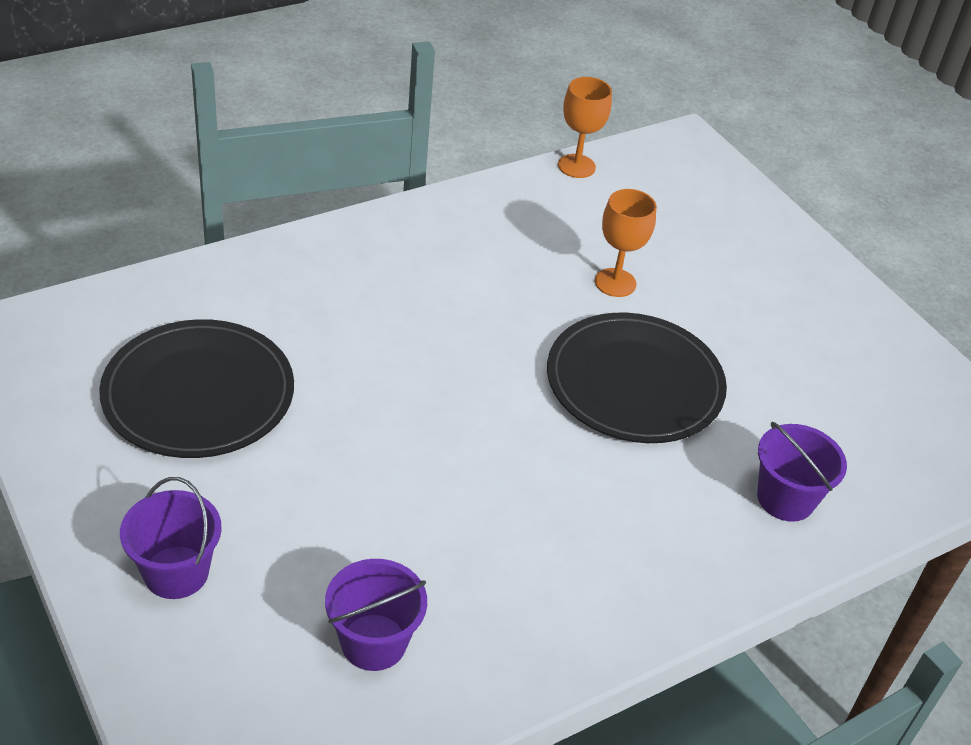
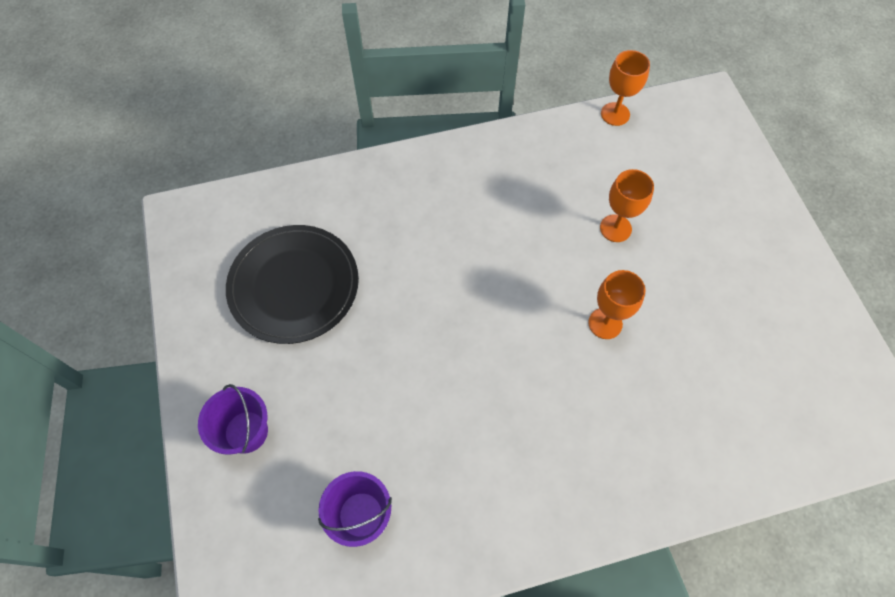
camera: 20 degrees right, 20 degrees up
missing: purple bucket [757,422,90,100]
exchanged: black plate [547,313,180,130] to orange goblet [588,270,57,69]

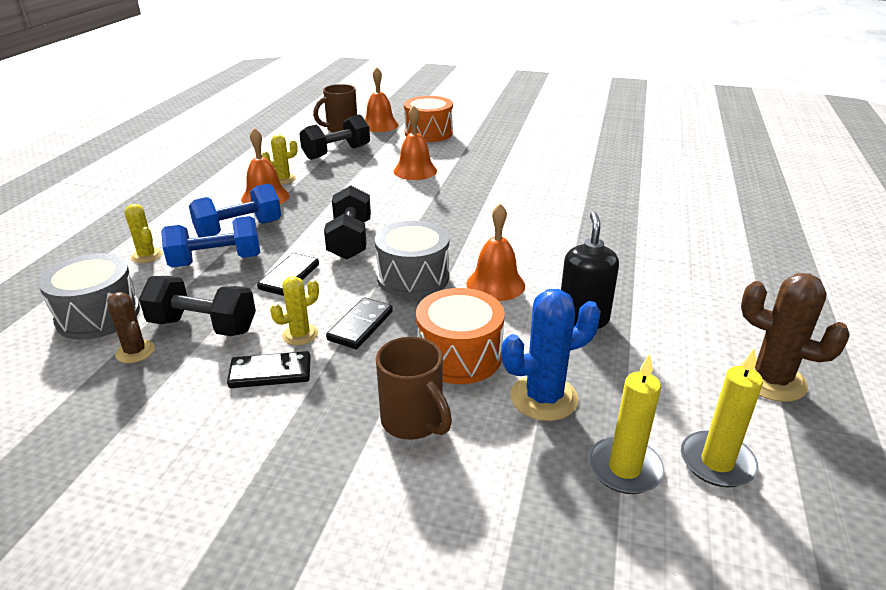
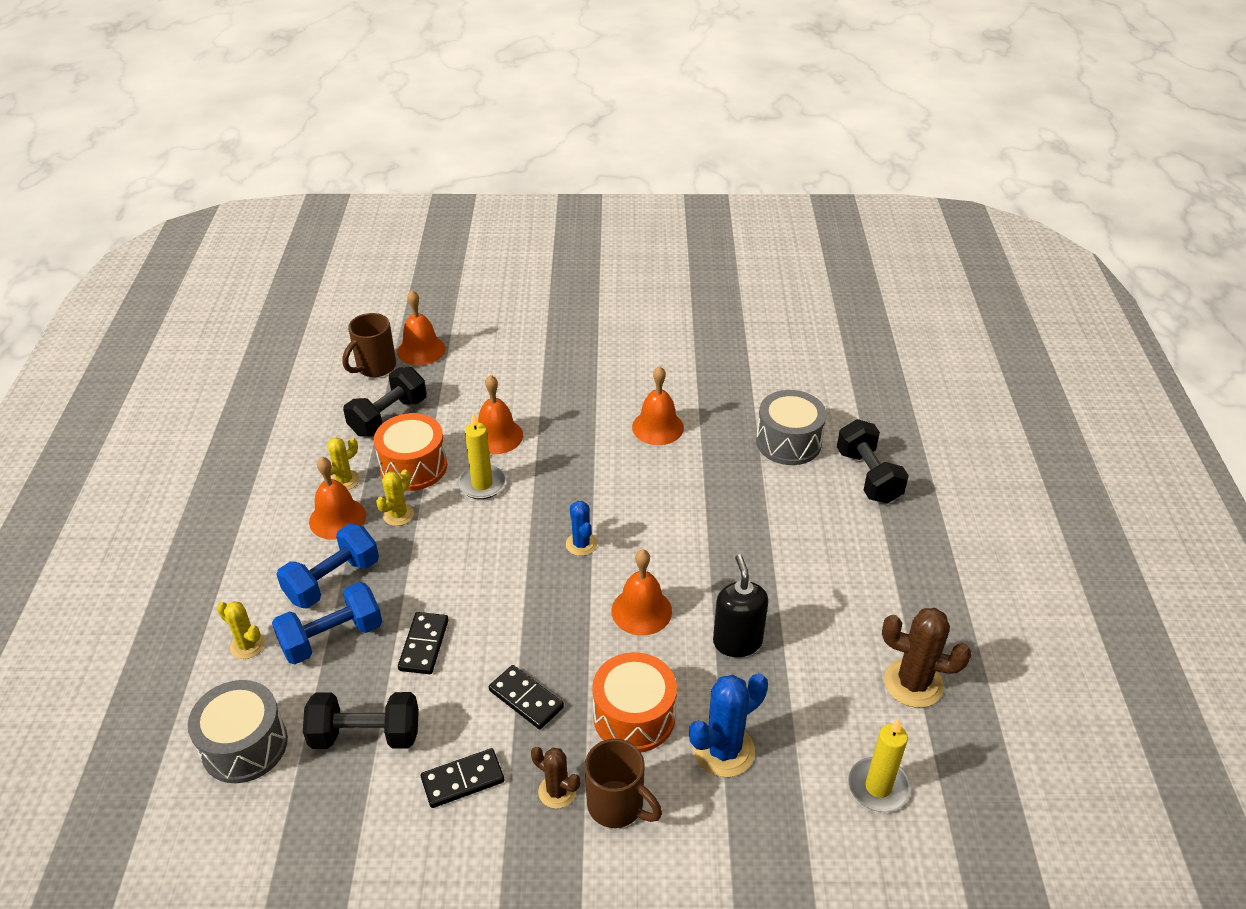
camera: 15 degrees left, 10 degrees up
appeared: blue cactus [566,501,31,55]; orange bell [632,366,52,79]
relocated: orange drum [404,96,49,46] to [374,413,73,78]; yellow cactus [270,276,49,69] to [376,469,38,57]; yellow candle [588,354,76,140] to [457,412,49,87]; brown cactus [107,292,48,71] to [531,747,49,62]; grey drum [375,221,74,77] to [756,390,71,75]; black dumbbell [324,185,47,75] to [837,419,72,85]
spun: black domino [326,298,67,51] = [489,665,75,64] 60 degrees counterclockwise

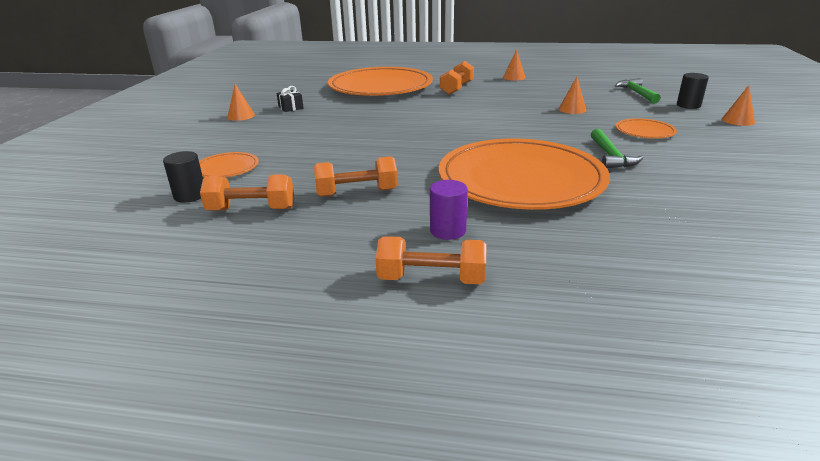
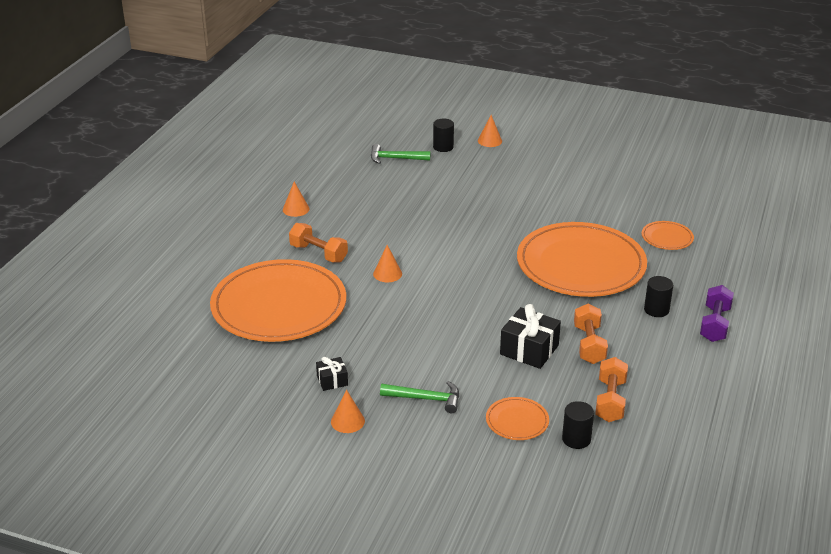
camera: 80 degrees left, 5 degrees up
appeared: black gift [500,304,61,65]
relocated: orange cone [559,77,27,37] to [373,245,29,37]; green hammer [591,129,53,39] to [380,381,79,32]; orange plate [616,118,61,21] to [642,221,52,29]
colour: purple cylinder [430,180,38,60] to black cylinder [644,276,29,41]; orange dumbbell [376,236,111,48] to purple dumbbell [700,285,34,57]

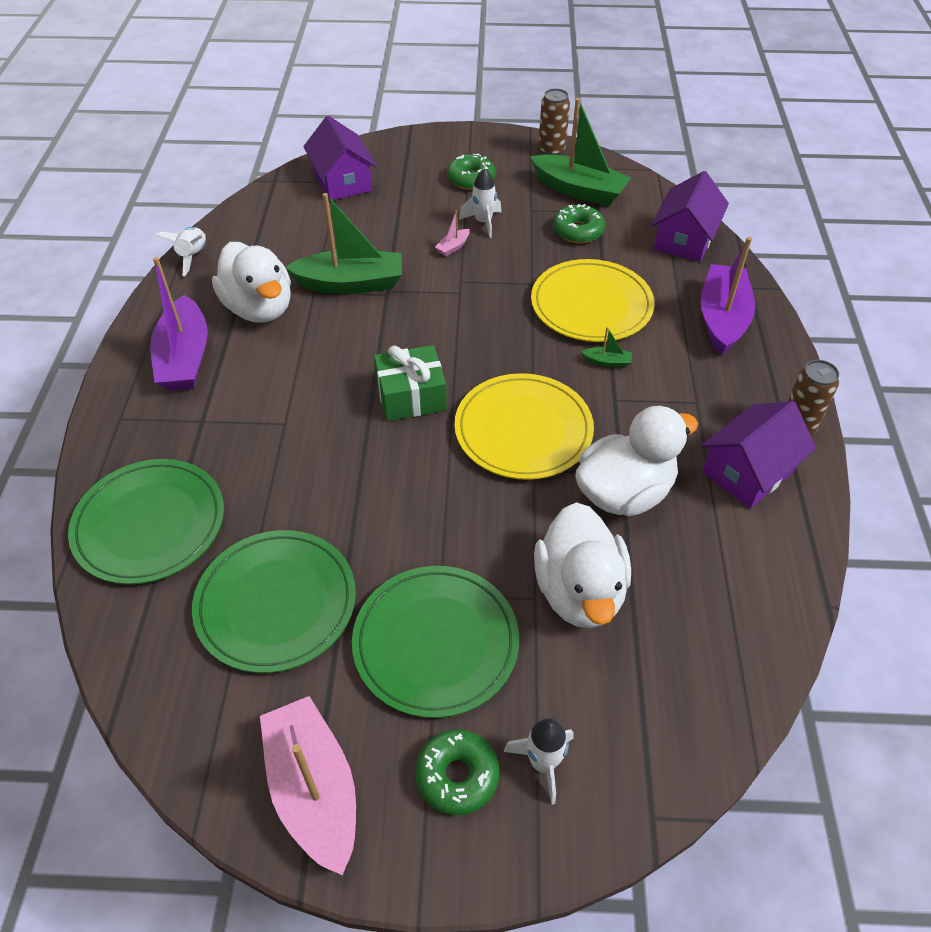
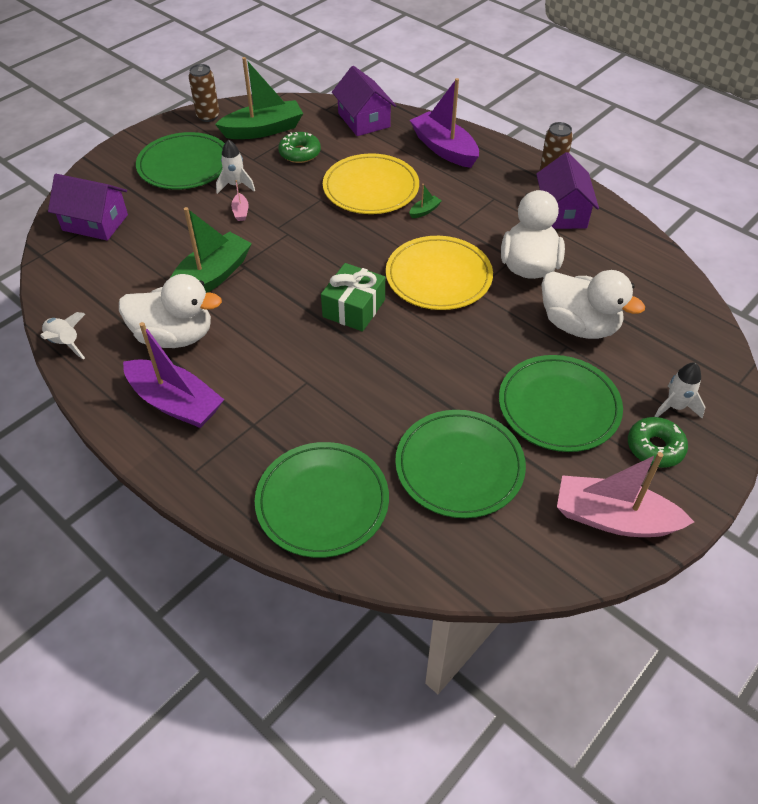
camera: 50 degrees left, 0 degrees up
exchanged: green donut [447,154,49,36] to green plate [136,132,89,58]

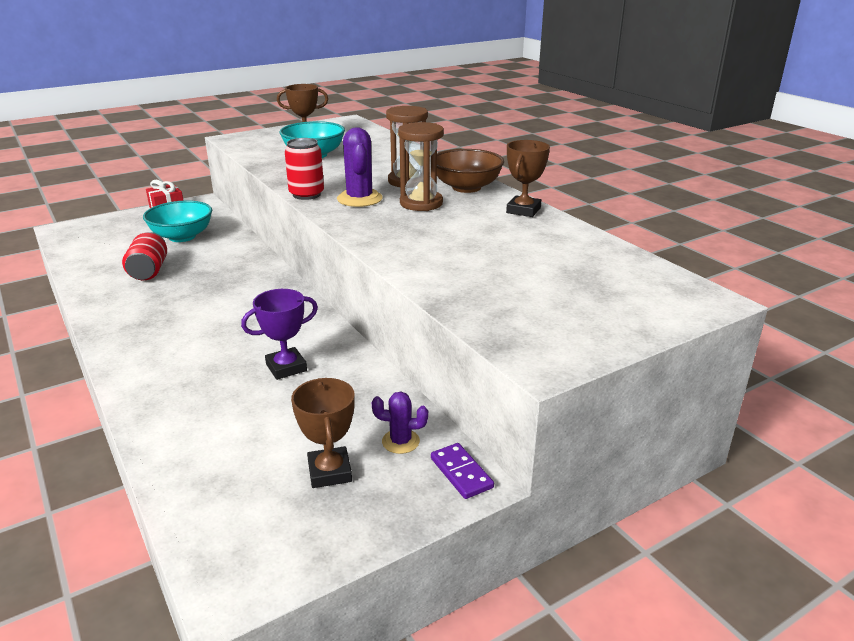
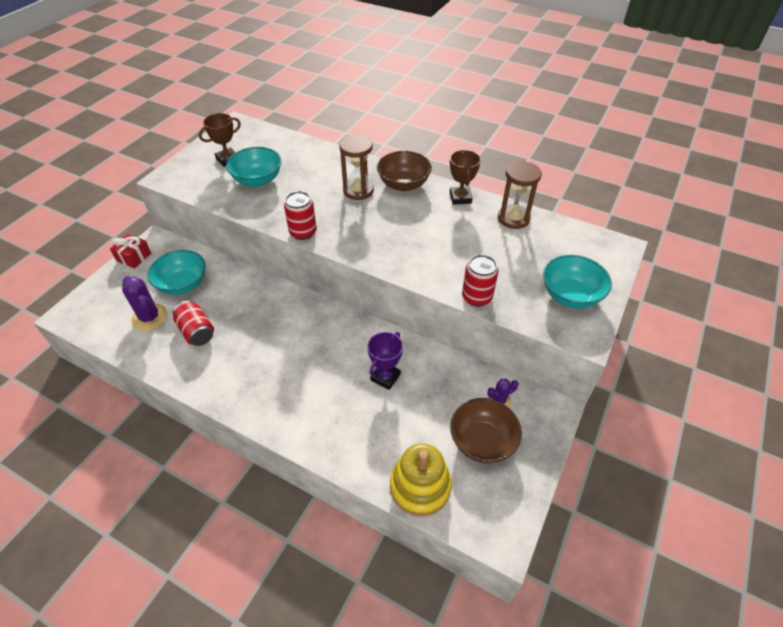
camera: 30 degrees left, 20 degrees up
missing: purple domino [431,443,63,56]
appeared: yellow stacking toy [390,443,62,74]; red can [462,255,36,52]; turquoise bowl [543,255,69,54]
relocated: purple cactus [337,127,46,80] to [122,276,46,55]; brown hourglass [398,122,46,89] to [498,161,44,68]
exchanged: brown trophy [291,378,64,110] to brown bowl [450,398,72,65]

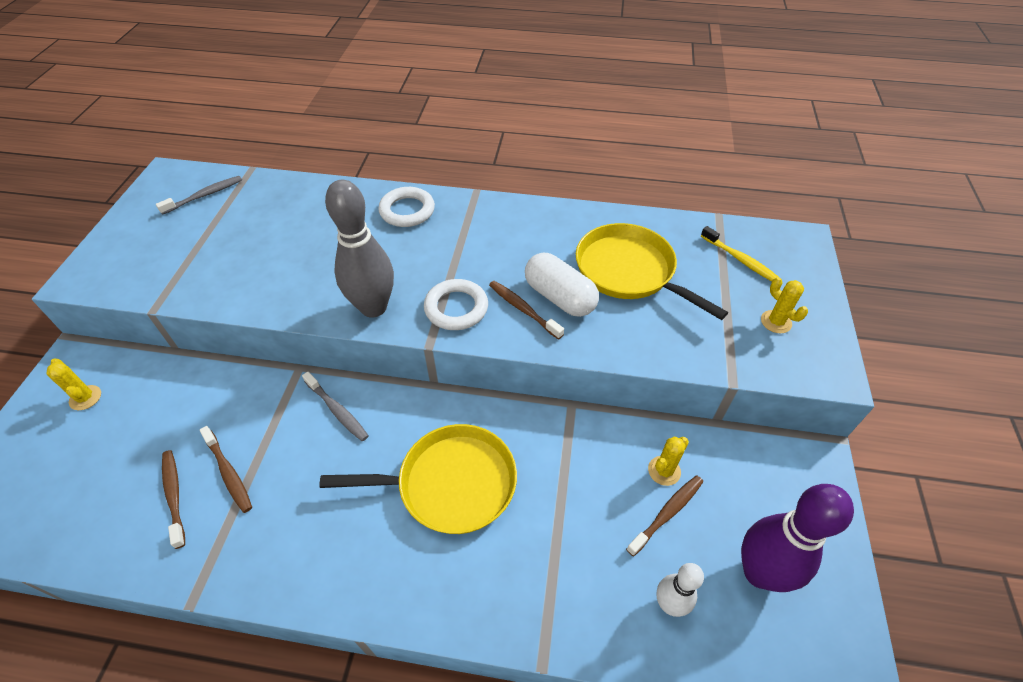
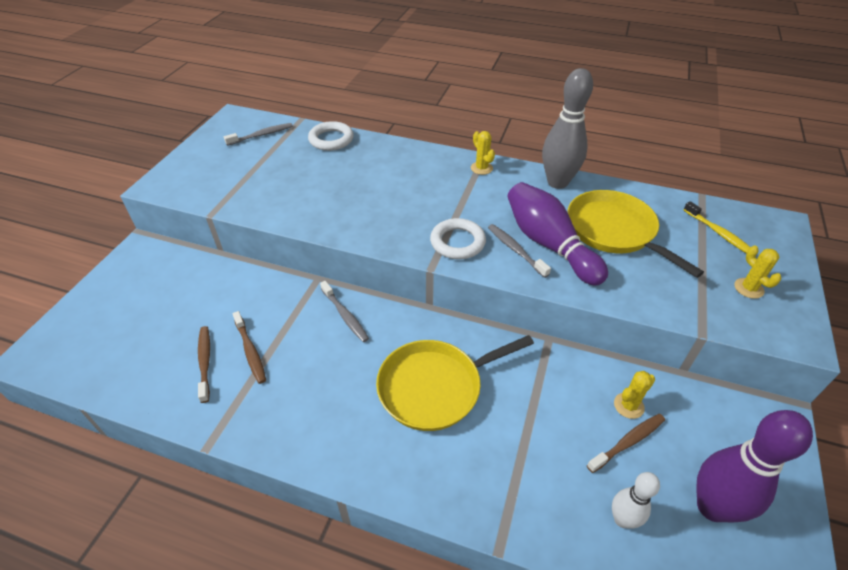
camera: 10 degrees right, 5 degrees down
relocated: white ring [378,187,57,40] to [308,121,46,30]; yellow cactus [46,359,55,51] to [471,131,24,44]; grey bowling pin [325,180,69,138] to [542,68,51,121]
exchanged: white capsule [525,253,74,64] to purple bowling pin [508,182,100,104]
colour: brown toothbrush [489,281,75,59] to grey toothbrush [488,224,63,54]
spun: yellow pan [319,424,198,110] = [376,335,158,96] 150 degrees clockwise

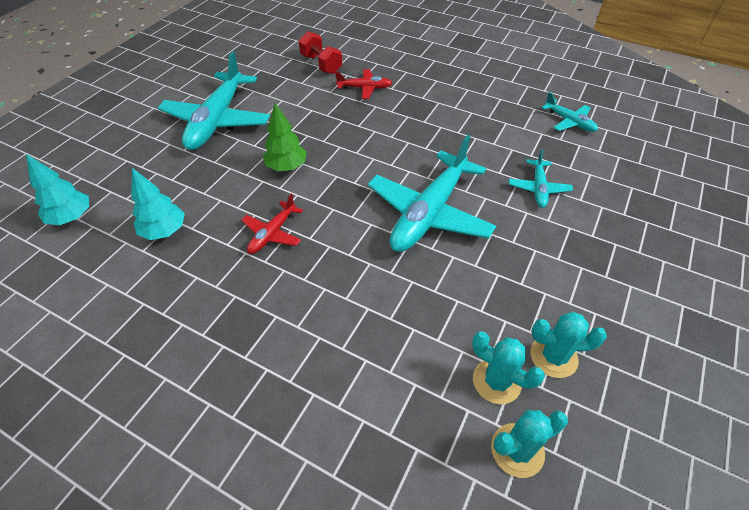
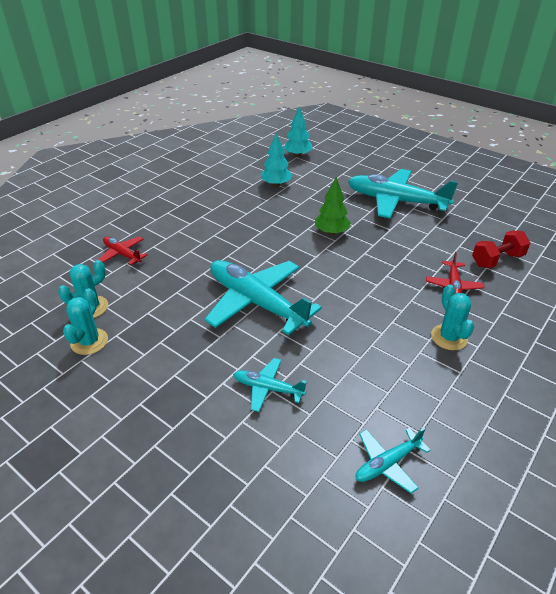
camera: 100 degrees right, 10 degrees down
relocated: red plane [242,194,61,60] to [98,236,50,29]; turquoise cactus [491,410,77,68] to [431,284,43,66]

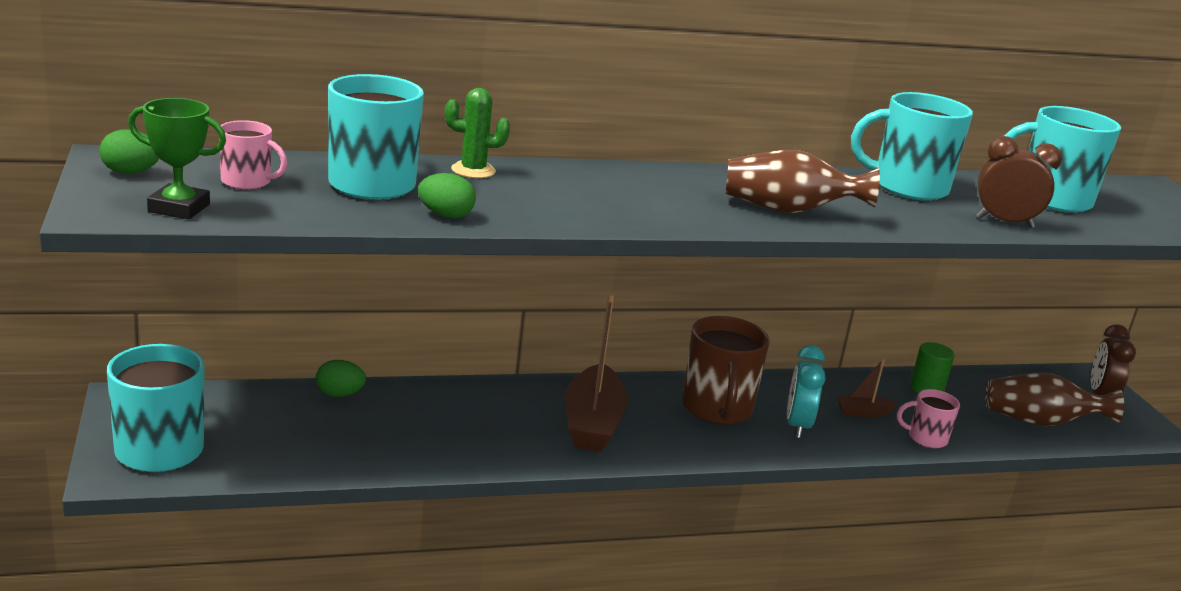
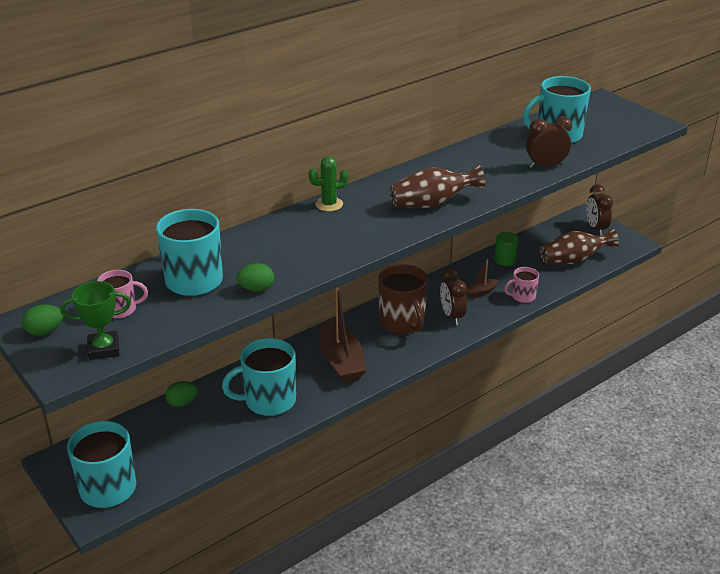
camera: 20 degrees left, 10 degrees up
relocated: turquoise mug [851,92,122,109] to [222,338,74,78]; green cactus [445,88,65,90] to [309,156,40,55]
colour: turquoise clock [787,345,39,93] to brown clock [440,267,27,58]

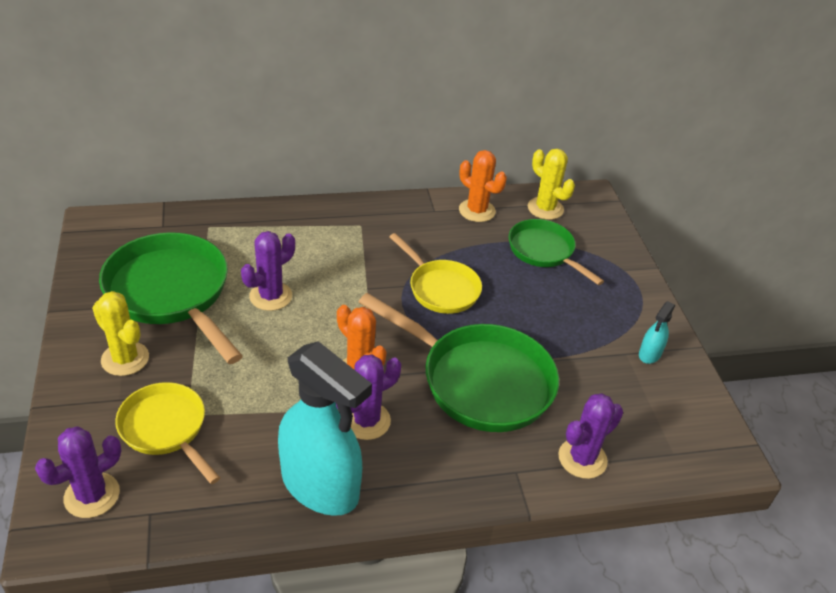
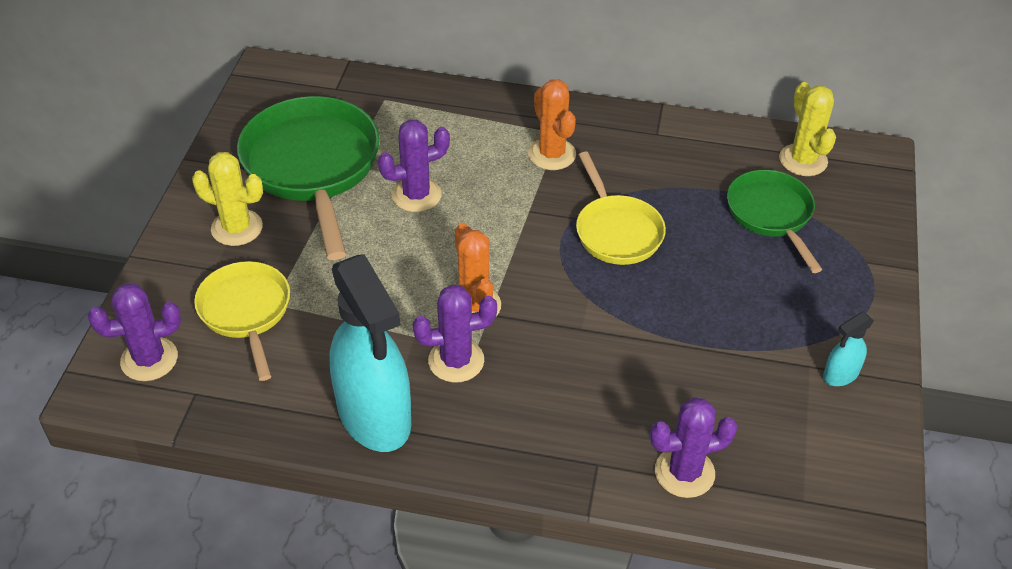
camera: 25 degrees right, 5 degrees up
missing: green pan [359,293,200,139]
relocated: orange cactus [459,150,48,72] to [528,79,48,91]
spun: yellow cactus [92,291,57,85] = [192,152,71,94] 45 degrees counterclockwise

